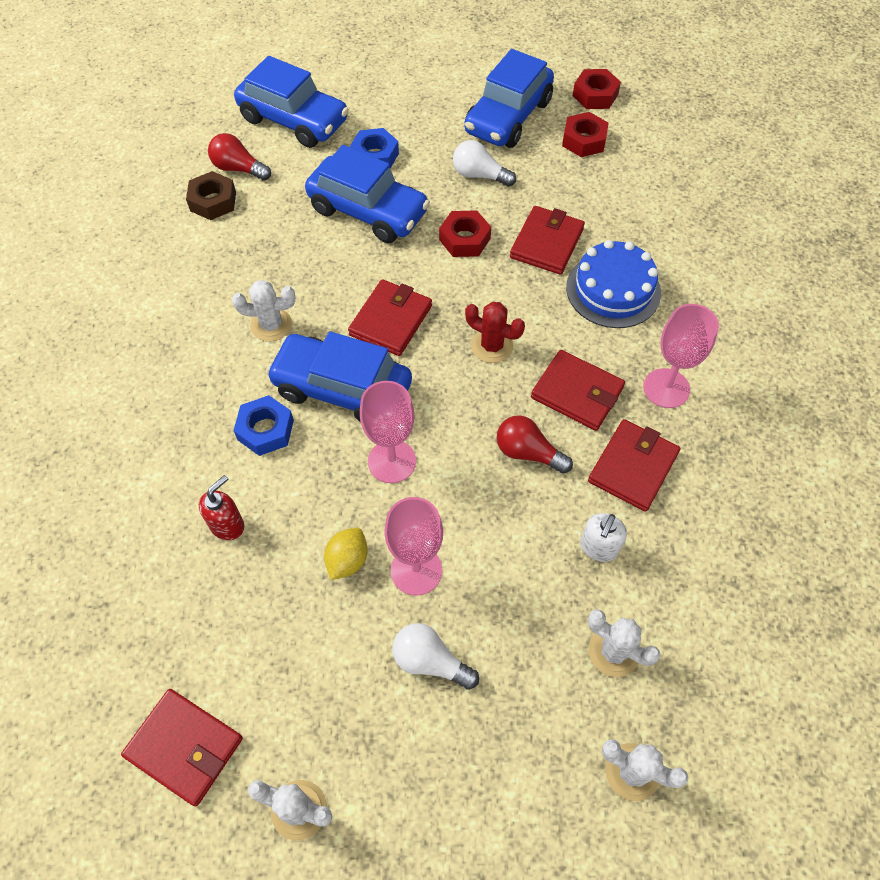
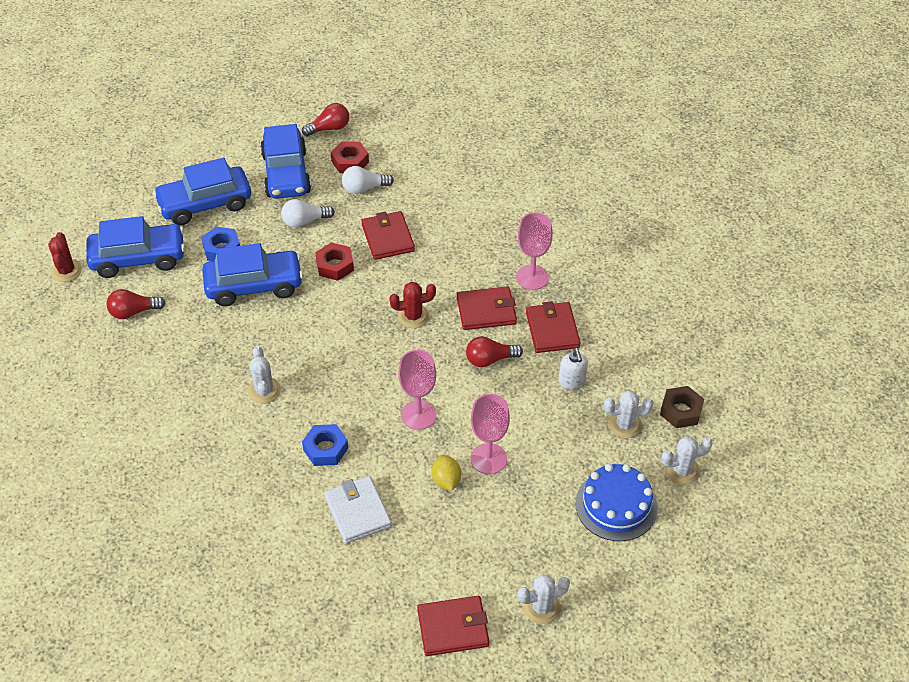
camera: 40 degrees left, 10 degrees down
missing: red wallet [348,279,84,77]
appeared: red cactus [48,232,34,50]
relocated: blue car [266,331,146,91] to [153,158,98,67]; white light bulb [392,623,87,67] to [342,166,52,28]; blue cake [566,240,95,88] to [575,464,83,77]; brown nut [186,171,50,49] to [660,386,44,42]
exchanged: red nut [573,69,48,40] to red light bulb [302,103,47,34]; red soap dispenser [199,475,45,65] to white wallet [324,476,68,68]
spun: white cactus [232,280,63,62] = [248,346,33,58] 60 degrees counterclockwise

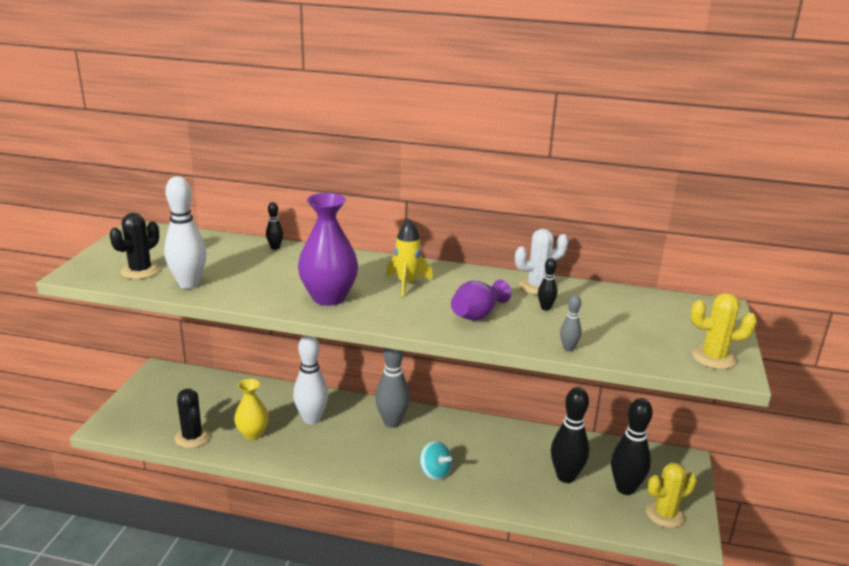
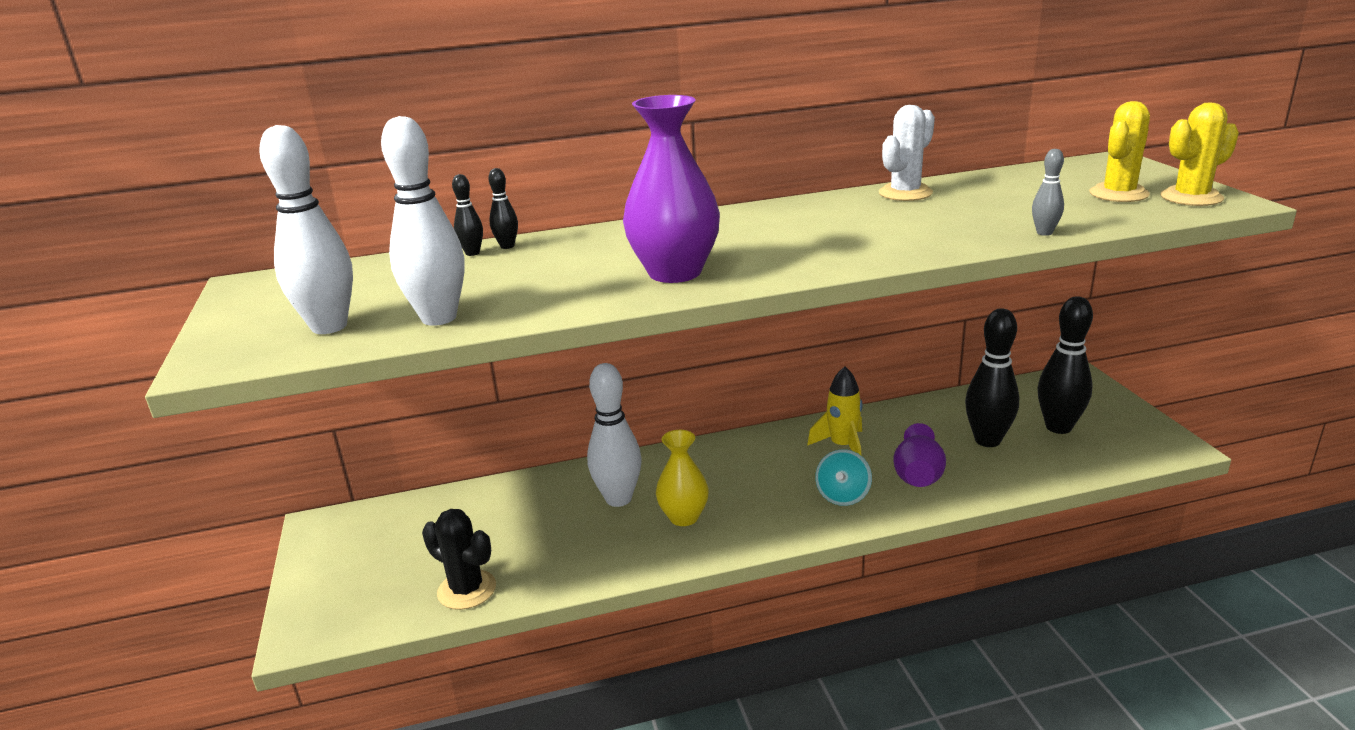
camera: 25 degrees left, 0 degrees up
missing: grey bowling pin [375,348,35,80]
relocated: black bowling pin [538,258,19,52] to [452,174,31,82]; yellow vase [234,379,35,61] to [656,430,53,96]; yellow rocket [386,219,47,78] to [807,367,56,88]; purple vase [451,280,60,40] to [893,423,53,64]; yellow cactus [646,462,51,66] to [1089,101,61,101]
exchanged: black cactus [110,213,50,66] to white bowling pin [259,125,94,209]
spun: turquoise spinning top [420,441,32,39] = [815,449,57,57] 90 degrees clockwise

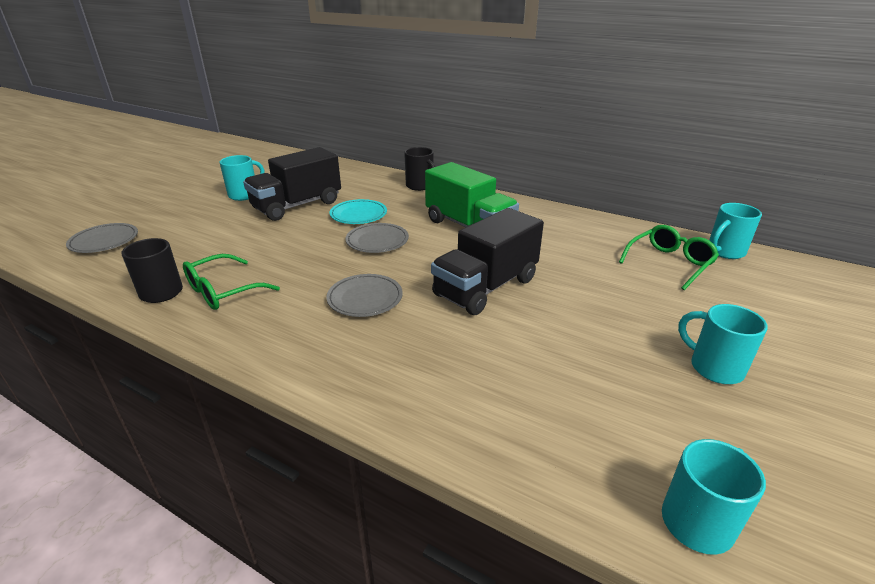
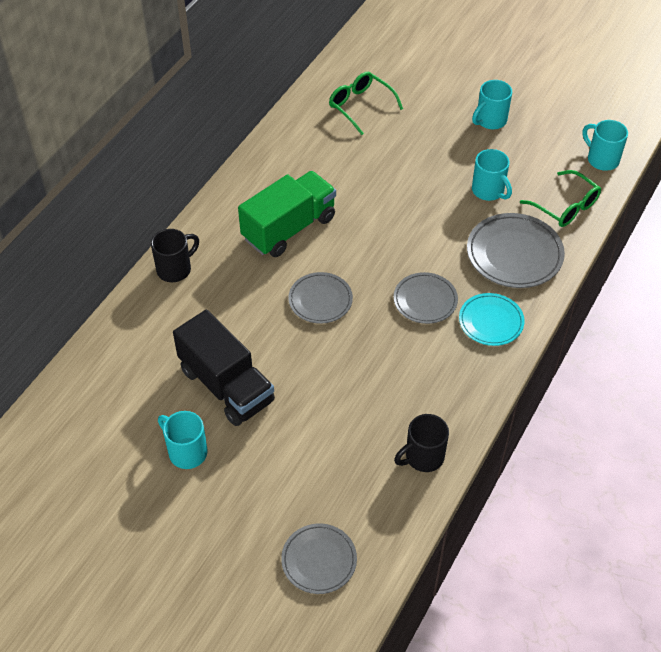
camera: 90 degrees left, 20 degrees up
missing: black truck [431,208,113,107]
appeared: grey plate [467,213,98,75]
relocated: turquoise plate [330,199,57,25] to [459,293,66,53]; turquoise mug [709,203,53,56] to [472,149,40,52]; green glasses [183,254,97,56] to [520,170,81,57]

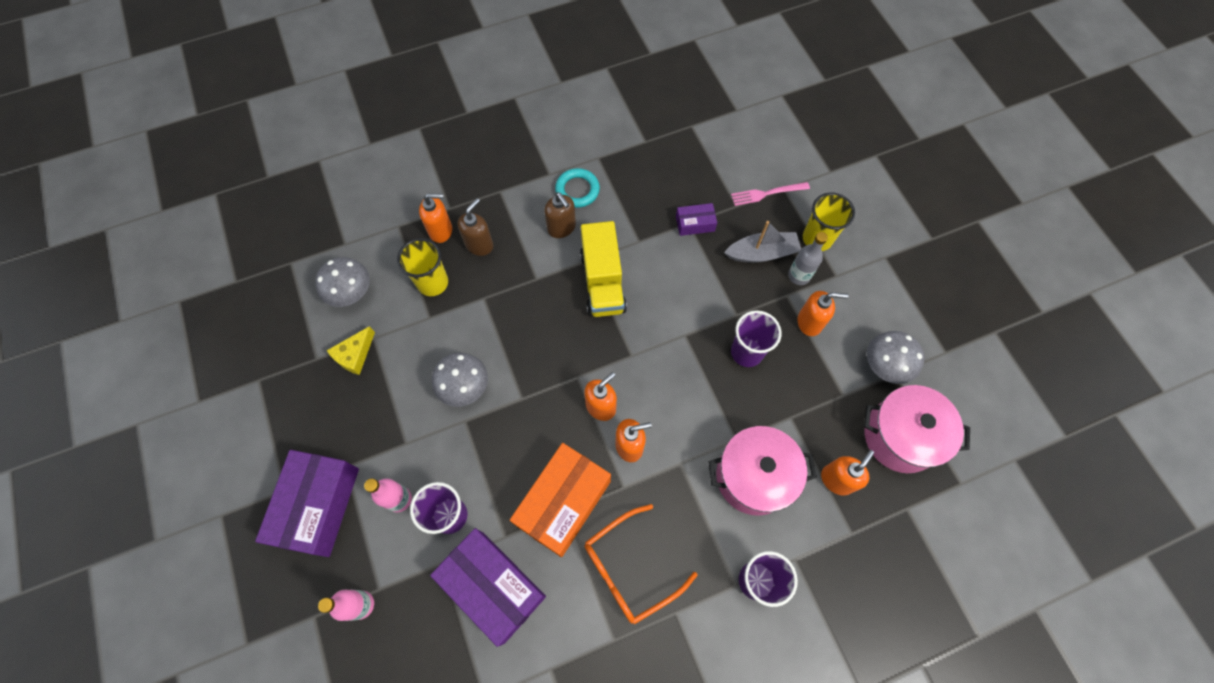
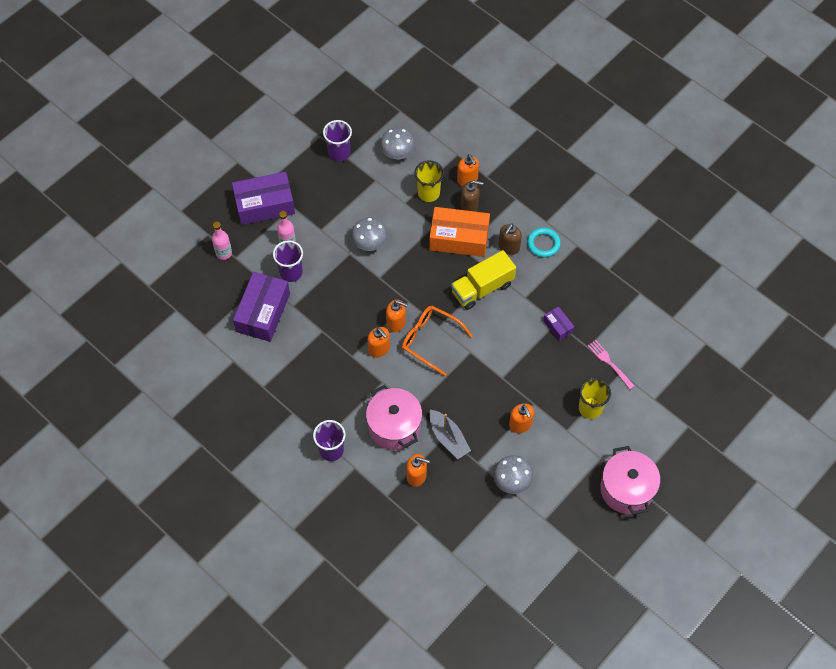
camera: 65 degrees right, 5 degrees down
missing: yellow cheese [327,326,48,49]; grey bottle [788,232,40,53]
relocated: purple cup [731,310,51,57] to [323,120,29,42]; orange glasses [584,504,114,120] to [402,306,71,70]; orange box [510,443,101,114] to [429,207,61,50]; grey boat [724,221,77,42] to [429,409,42,50]; pink pot [864,385,106,88] to [600,446,60,69]

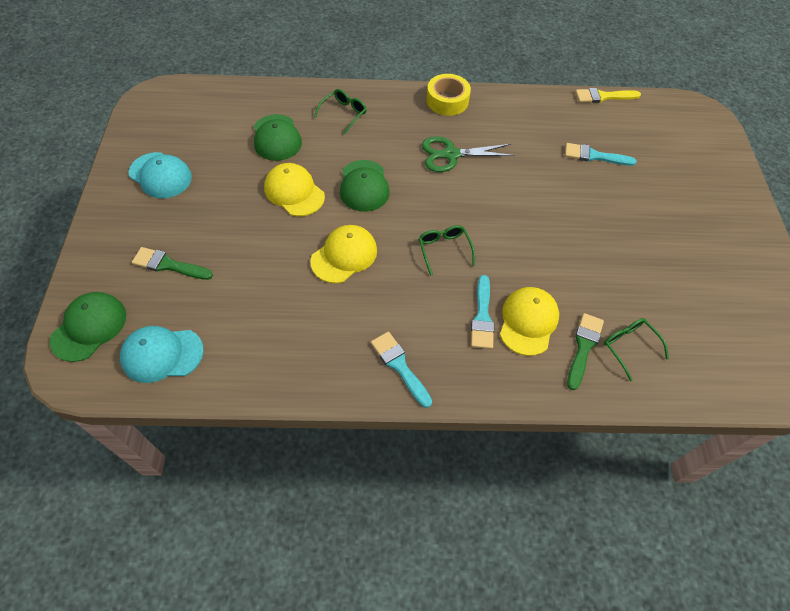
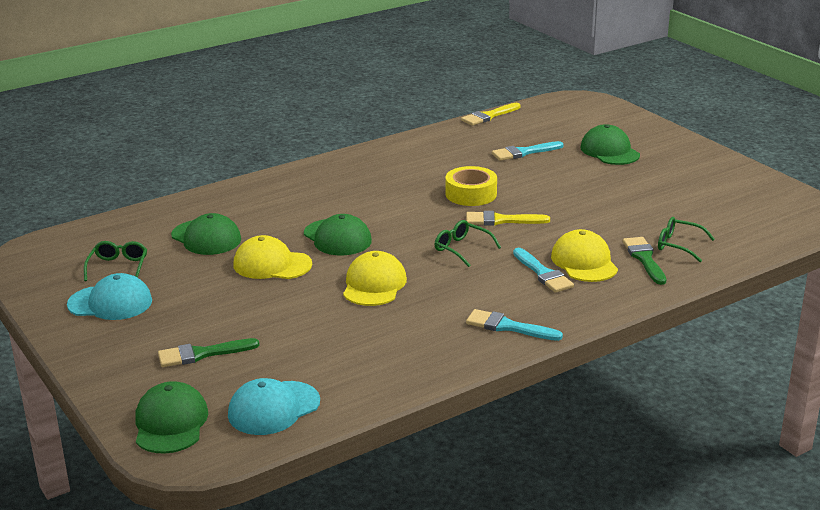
camera: 30 degrees left, 30 degrees down
missing: green scissors [422,136,93,36]
appeared: yellow brush [466,211,84,15]; green cap [580,124,60,41]
relocated: green glasses [314,89,53,46] to [84,241,63,40]; yellow tape [426,74,45,42] to [446,166,51,40]

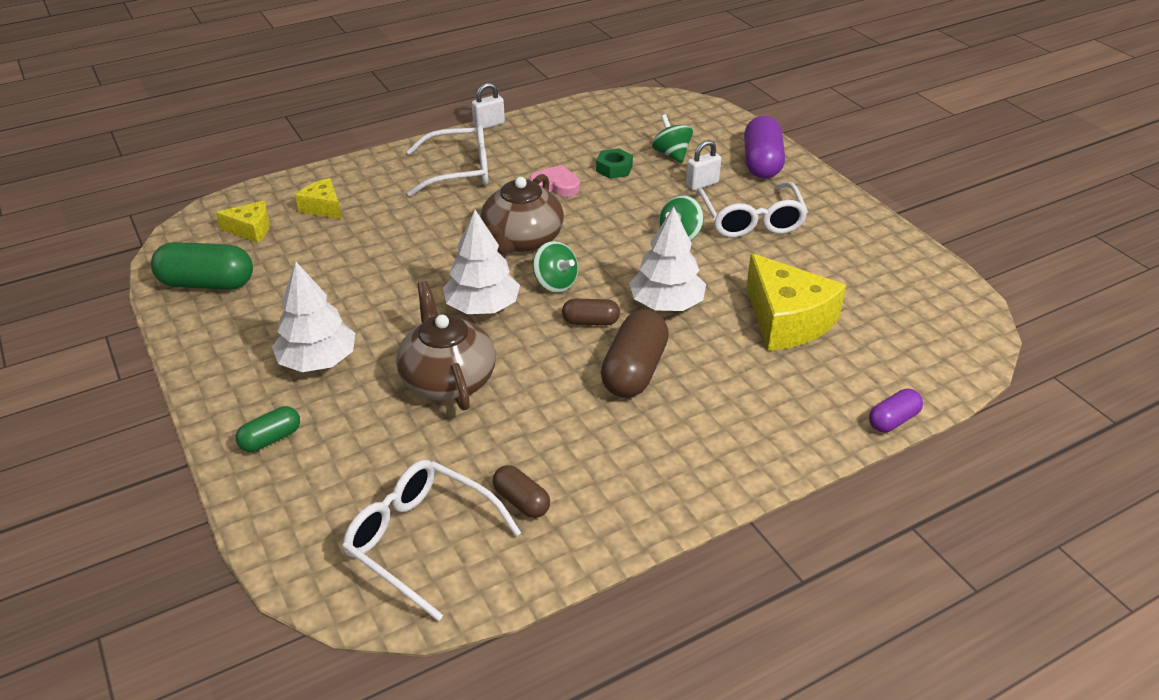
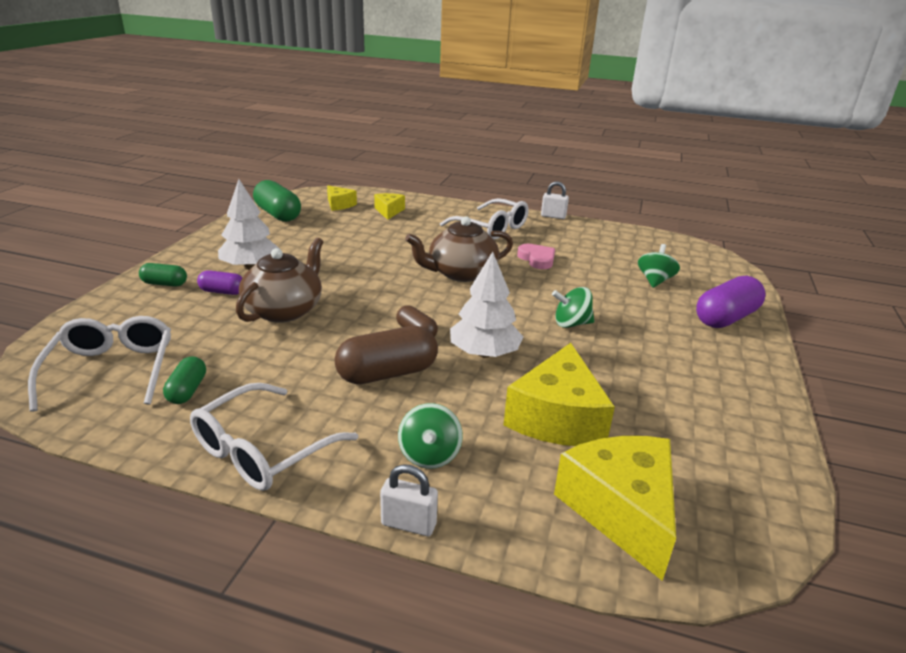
camera: 45 degrees right, 10 degrees down
missing: white tree [443,210,77,104]; green nut [596,149,37,30]
appeared: yellow cheese [554,436,122,145]
relocated: white glasses [696,182,112,56] to [190,383,168,108]; purple capsule [869,389,54,43] to [197,270,46,25]; white padlock [686,140,35,51] to [380,464,58,72]; green spinning top [533,241,45,52] to [398,403,65,66]
colour: brown capsule [492,465,58,53] to green capsule [163,356,43,48]

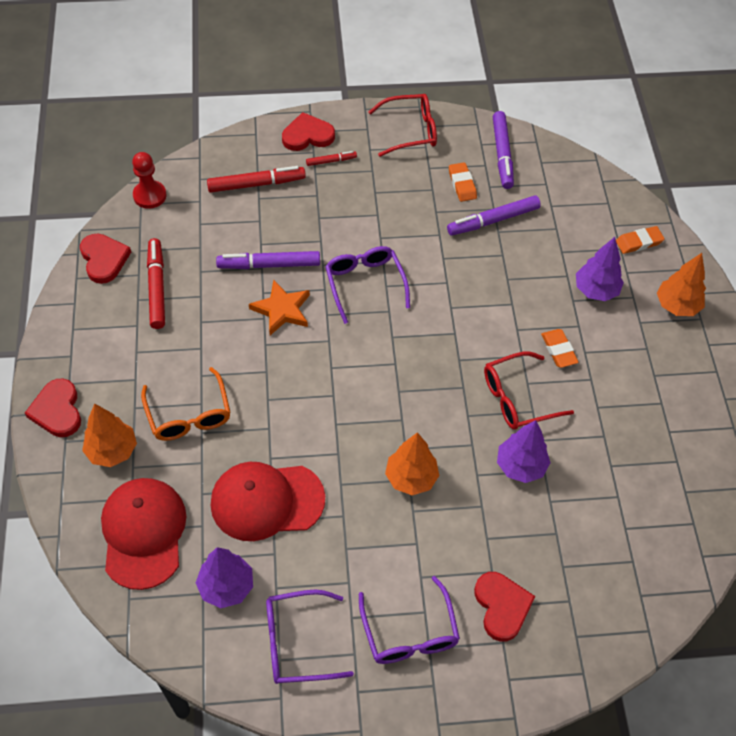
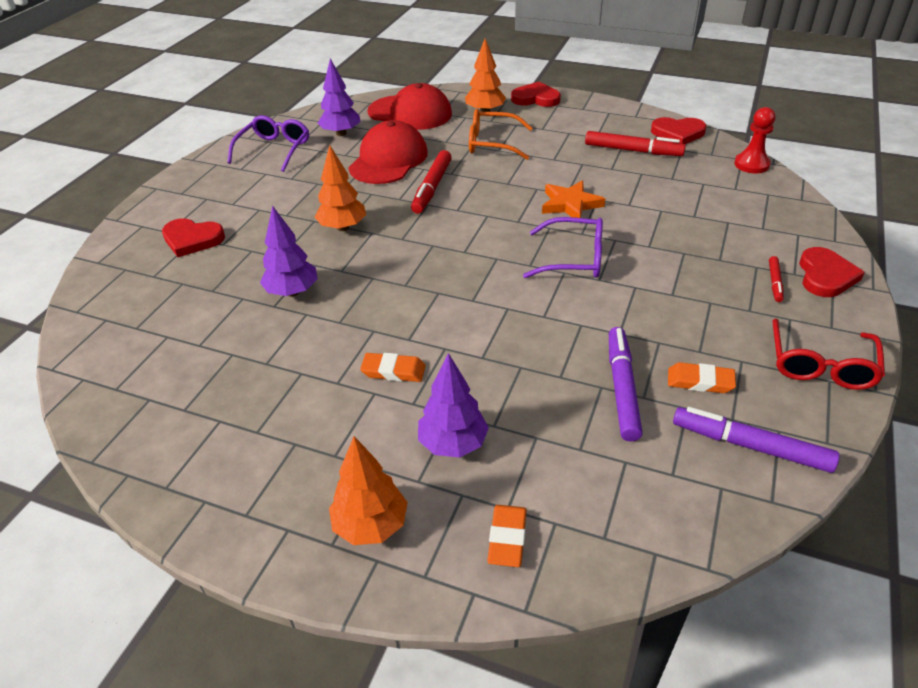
camera: 120 degrees right, 15 degrees down
missing: purple marker [216,251,104,18]; purple glasses [359,576,101,88]; red glasses [484,352,90,78]
relocated: red marker [207,166,99,27] to [411,150,41,64]

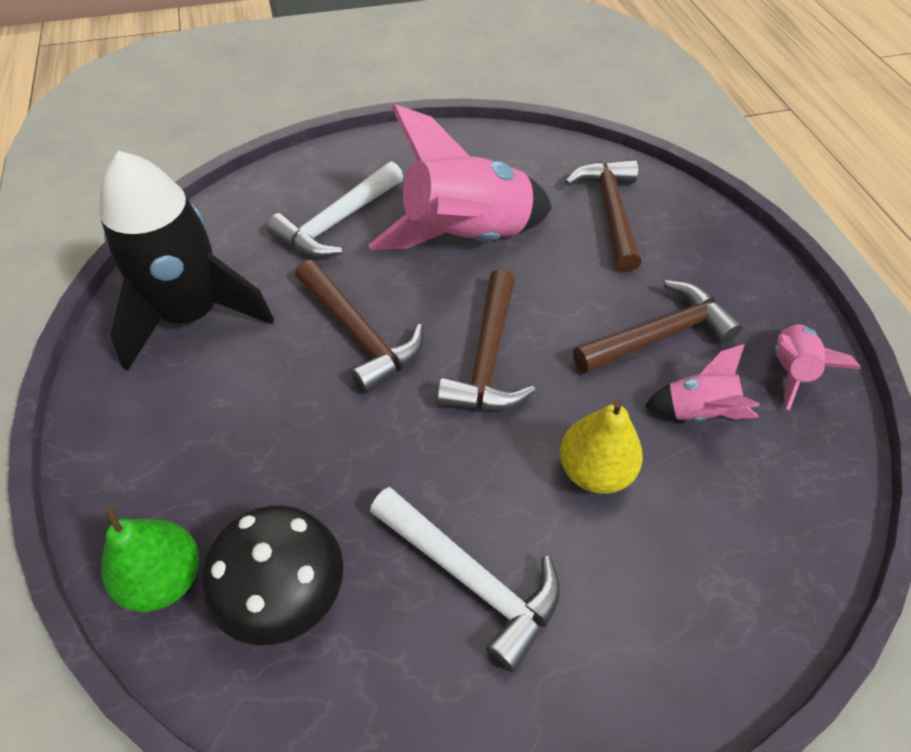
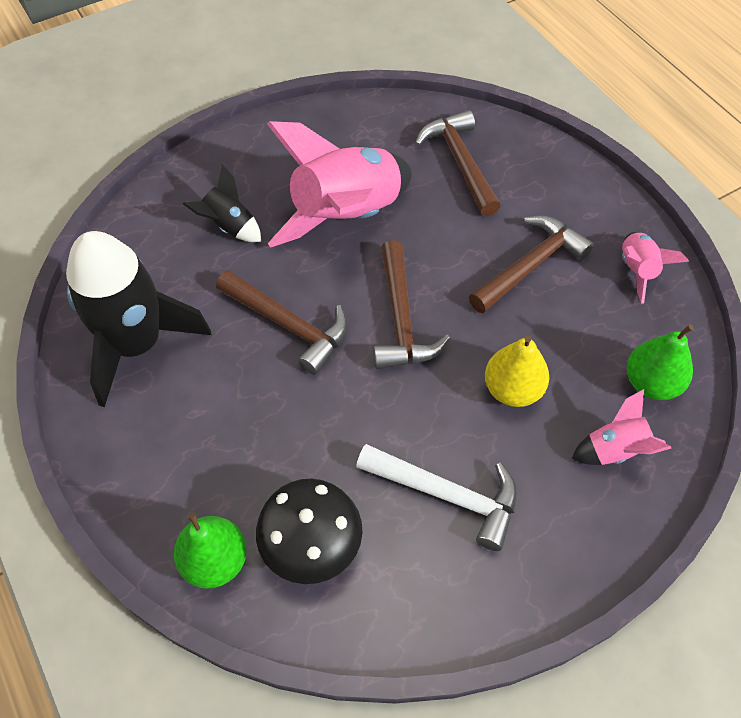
camera: 15 degrees left, 5 degrees up
appeared: green pear [627,324,67,76]
relocated: pink rocket [645,344,114,78] to [571,389,101,76]
exchanged: white hammer [267,161,136,97] to black rocket [183,164,78,78]

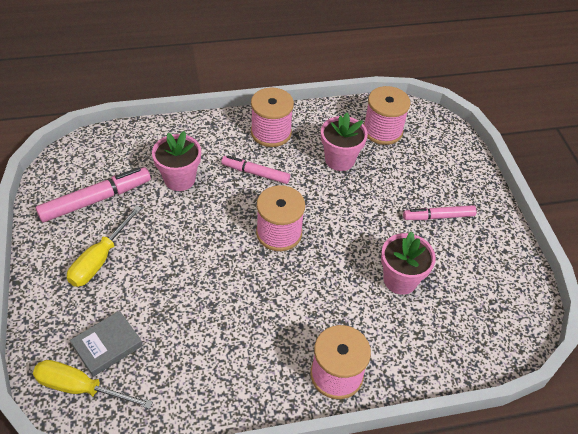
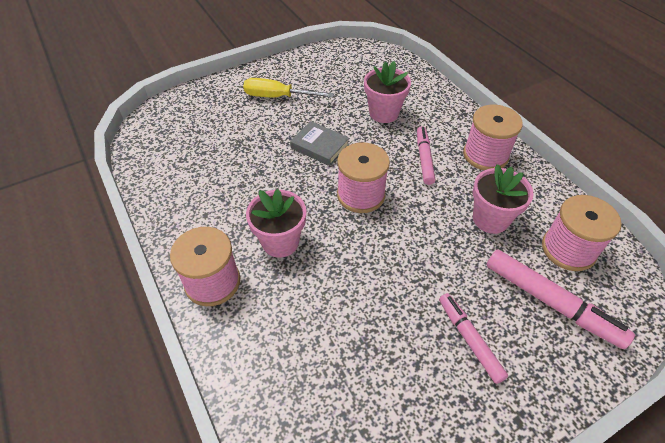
camera: 75 degrees right, 0 degrees up
missing: yellow screwdriver [33,360,120,49]
relocated: pink flower pot [381,231,55,64] to [246,189,60,69]; grey book [70,311,73,66] to [290,121,59,45]; pink marker [36,167,115,55] to [486,249,149,101]

